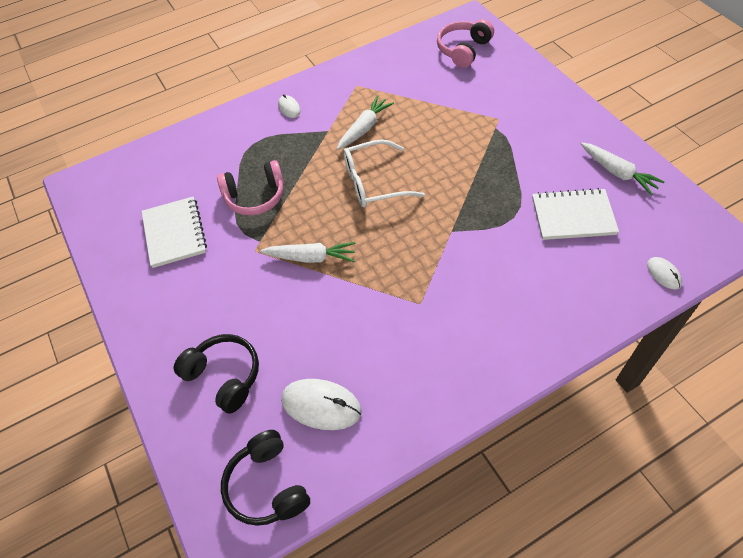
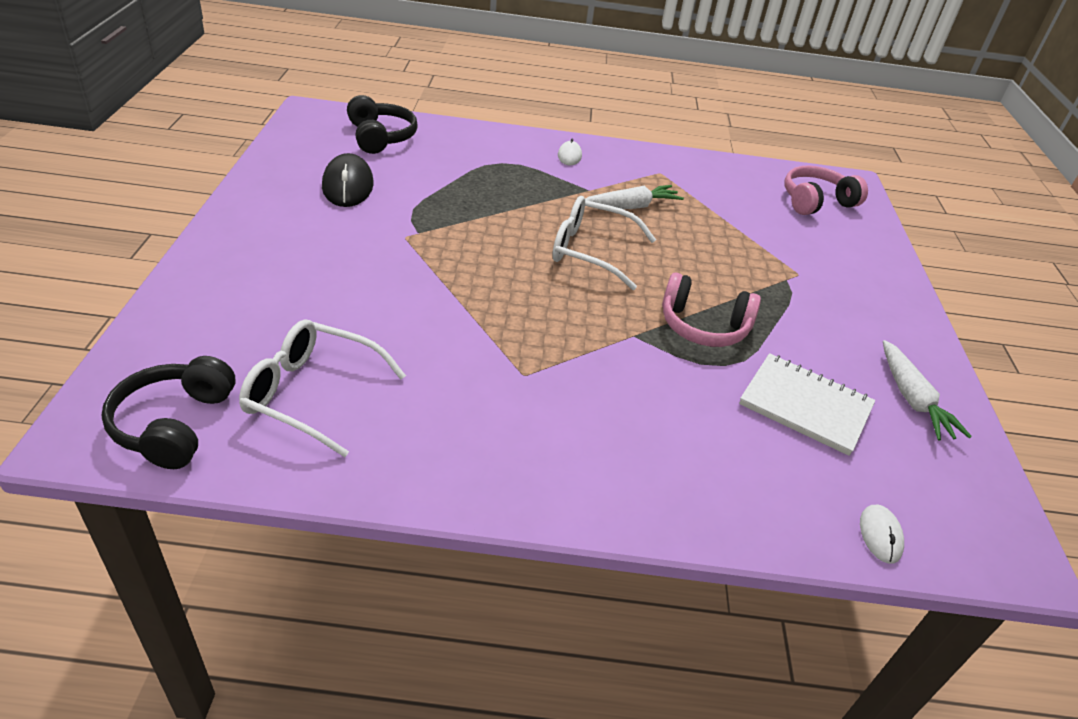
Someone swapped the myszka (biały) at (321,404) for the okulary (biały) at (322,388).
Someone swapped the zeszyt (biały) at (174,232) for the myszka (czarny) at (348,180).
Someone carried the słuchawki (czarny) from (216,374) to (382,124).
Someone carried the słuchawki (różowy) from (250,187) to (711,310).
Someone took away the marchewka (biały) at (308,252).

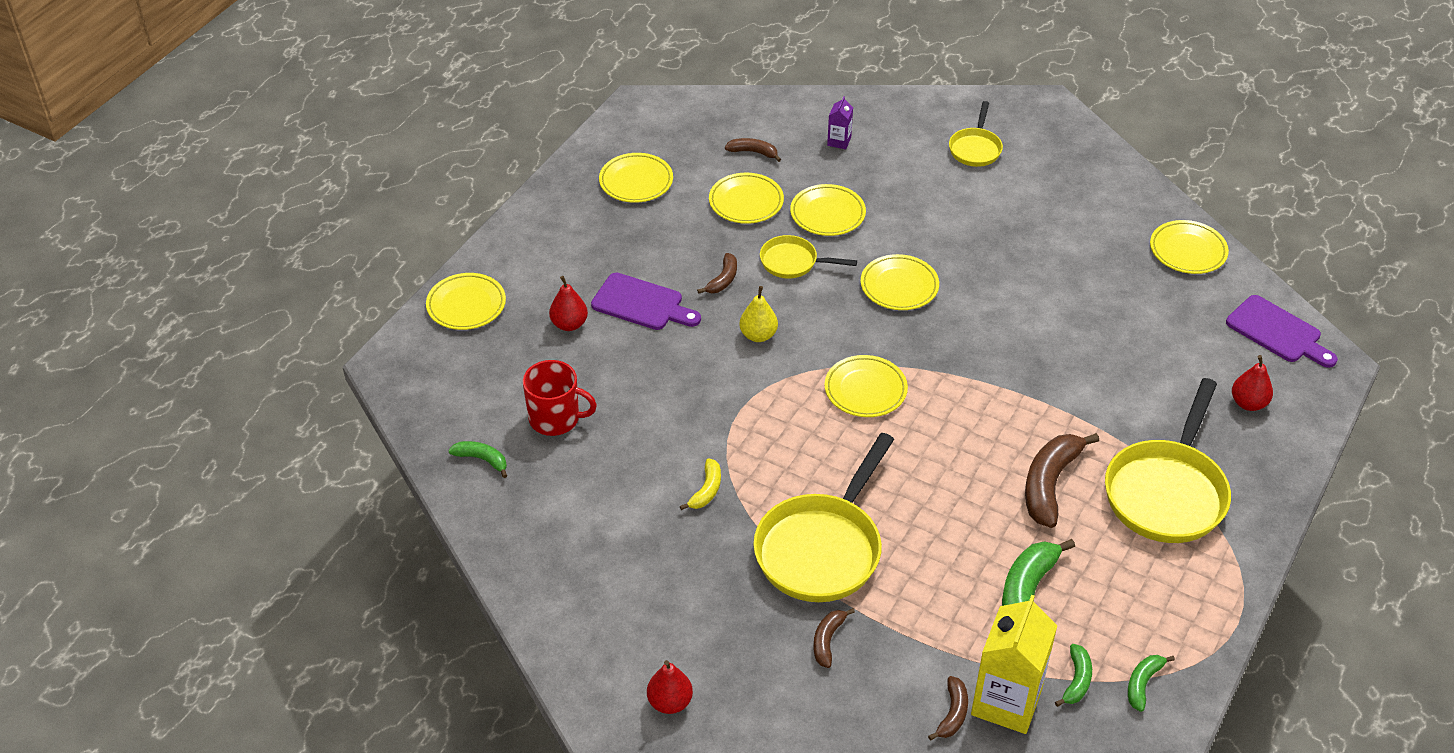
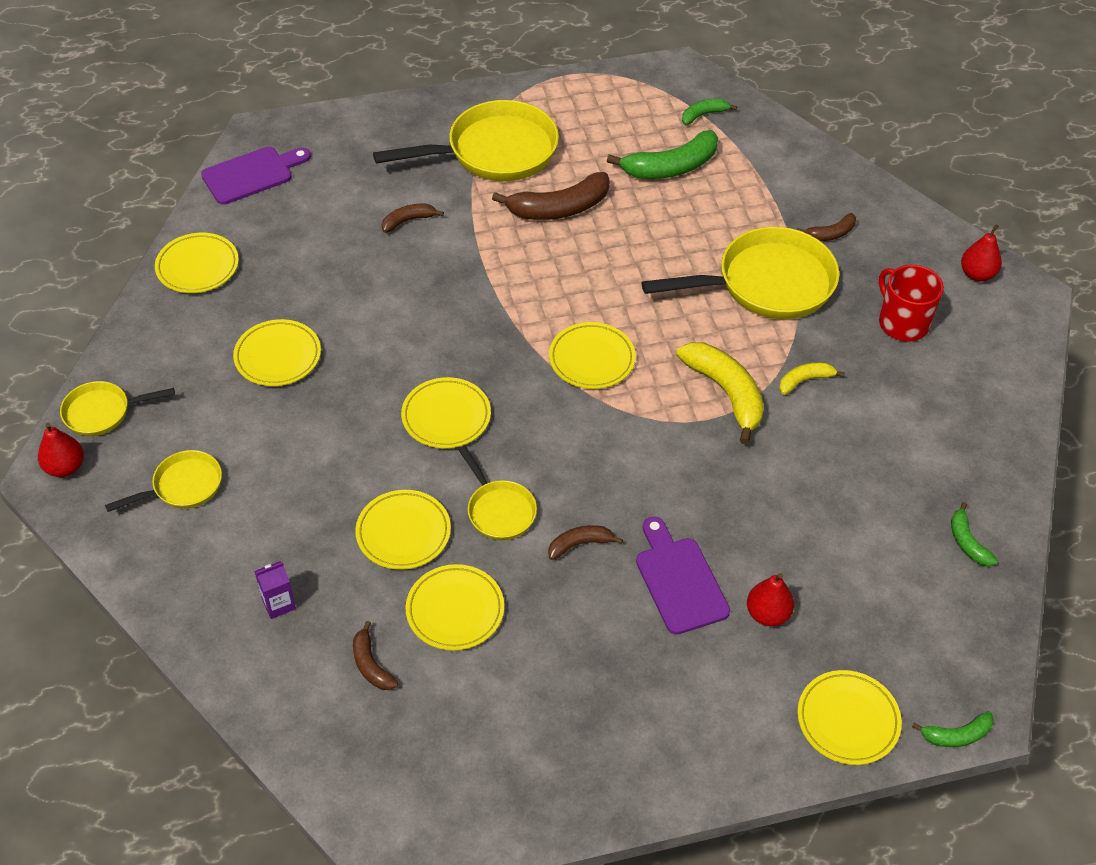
Someone carried the gruszka (czerwony) from (1252,383) to (61,450).
Someone put down the patelnia (żółty) at (117,408).
Someone rotated the deska do krojenia (fioletowy) at (1282,331) by 60 degrees clockwise.
Someone carried the talerz (żółty) from (636,178) to (277,352).
Someone carried the banan (brązowy) from (948,708) to (413,218).
Someone put down the banan (żółty) at (720,393).
Someone carried the kubek (czerwony) from (560,398) to (911,303).
Someone carried the banan (zielony) from (1151,683) to (953,729).
Someone took away the gruszka (żółty) at (758,314).
Someone took away the karton mleka (żółty) at (1014,664).

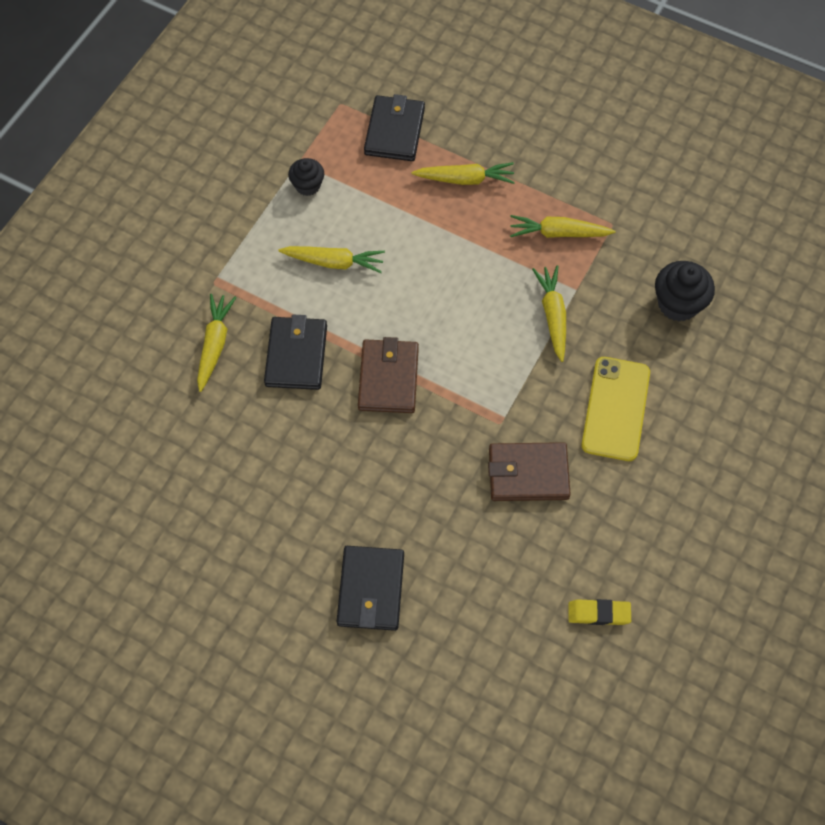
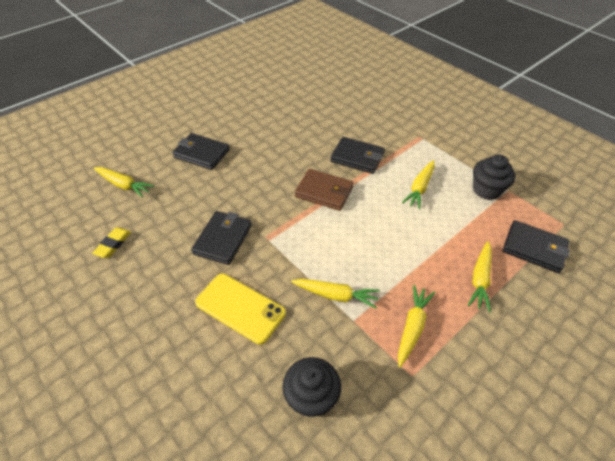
Someone carried the marchewka (żółty) from (216,343) to (124,182).
Someone repainted the portfel (brązowy) at (529,471), which became the portfel (czarny) at (221,238).
Someone scaled the muffinka (czarny) at (306,177) by 1.56.

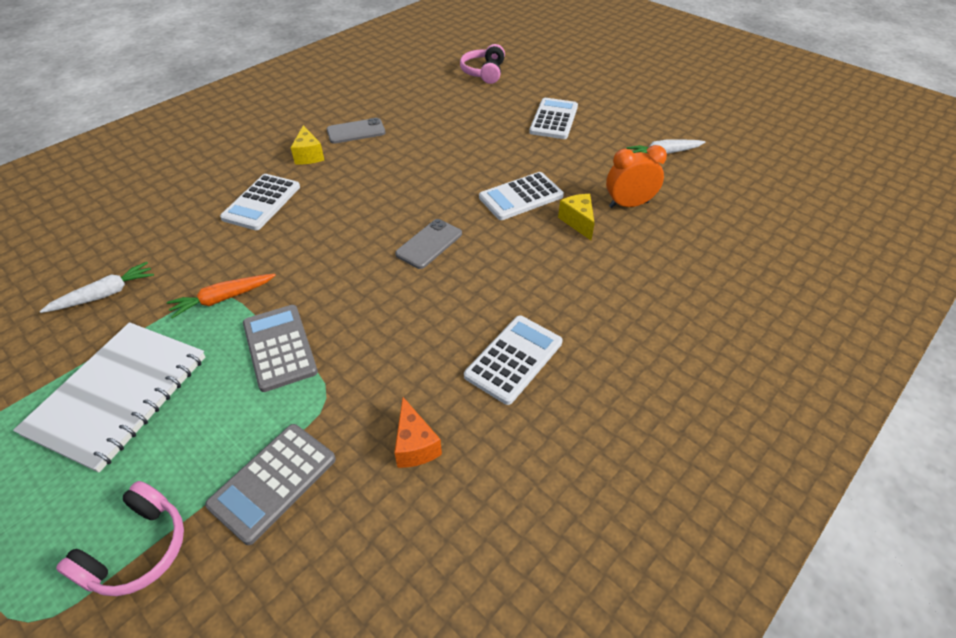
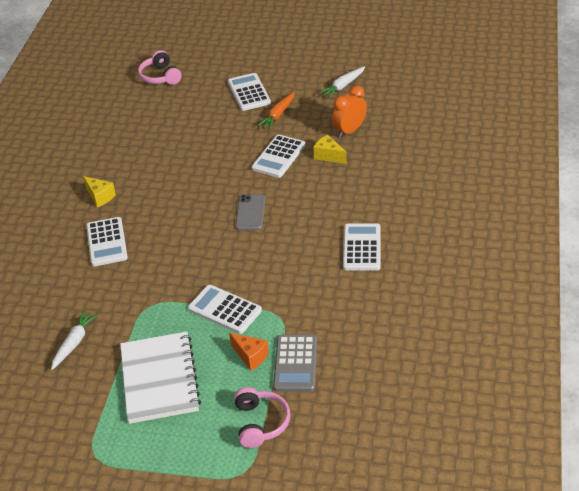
Someone repainted the kalkulator (szary) at (280,348), which became the kalkulator (biały) at (225,309).
Someone carried the ser (pomarańczowy) from (418,432) to (249,352).
Someone carried the marchewka (pomarańczowy) from (221,296) to (276,110).
Someone took away the telefon (szary) at (356,131).

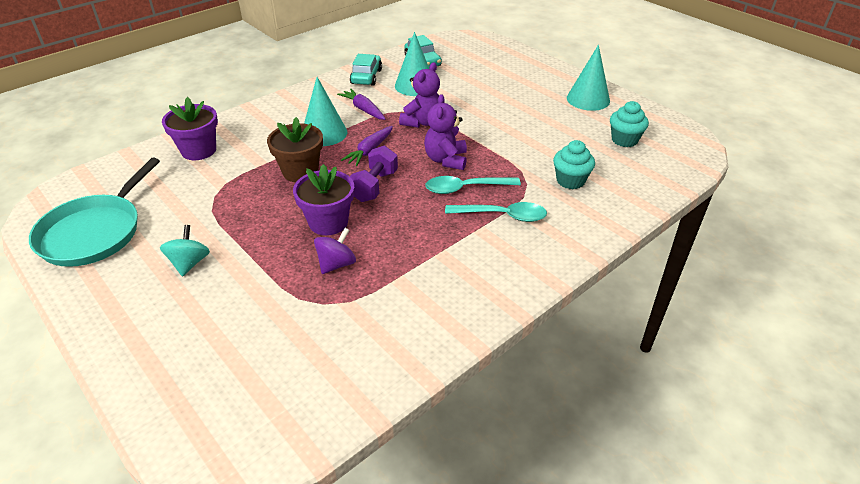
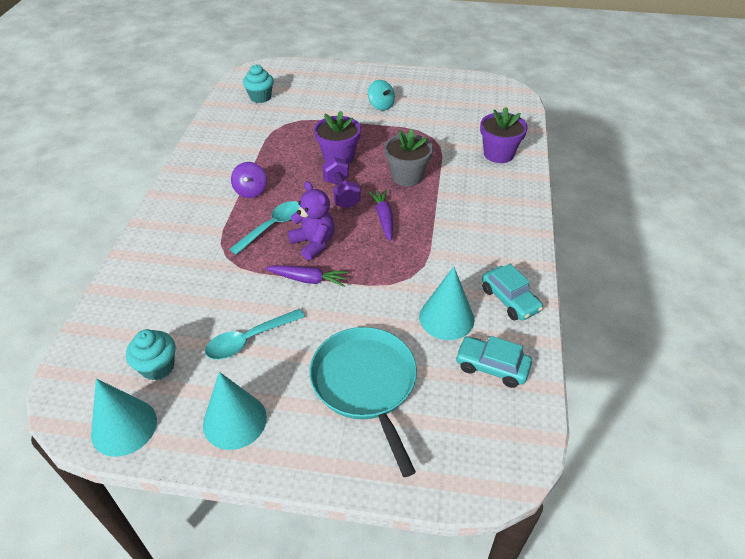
Someone carried the stożek (turkusowy) from (326,111) to (124,417).
Someone carried the łyżka (turkusowy) from (496,212) to (255,334).
Someone carried the bączek (fioletowy) from (335,251) to (249,180).
Someone carried the muffinka (turkusowy) from (574,164) to (258,83).
Someone carried the marchewka (fioletowy) from (361,104) to (306,276).
Someone carried the patelnia (turkusowy) from (94,212) to (363,402).
Someone repainted the doniczka (brązowy) at (295,149), which became the doniczka (szary) at (408,158).
Someone took away the miś (fioletowy) at (419,95).

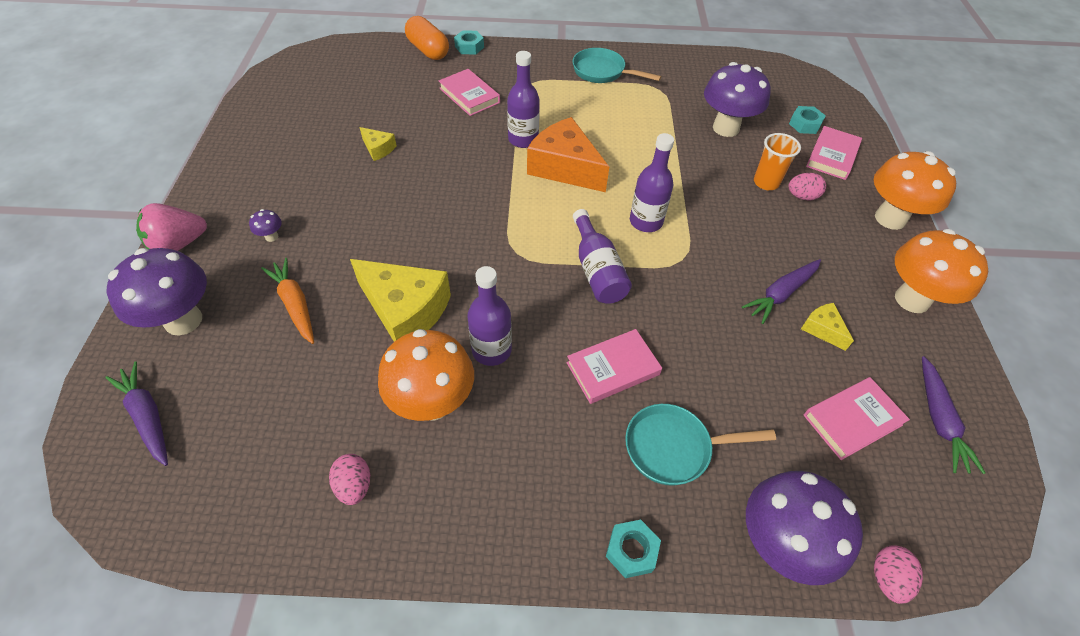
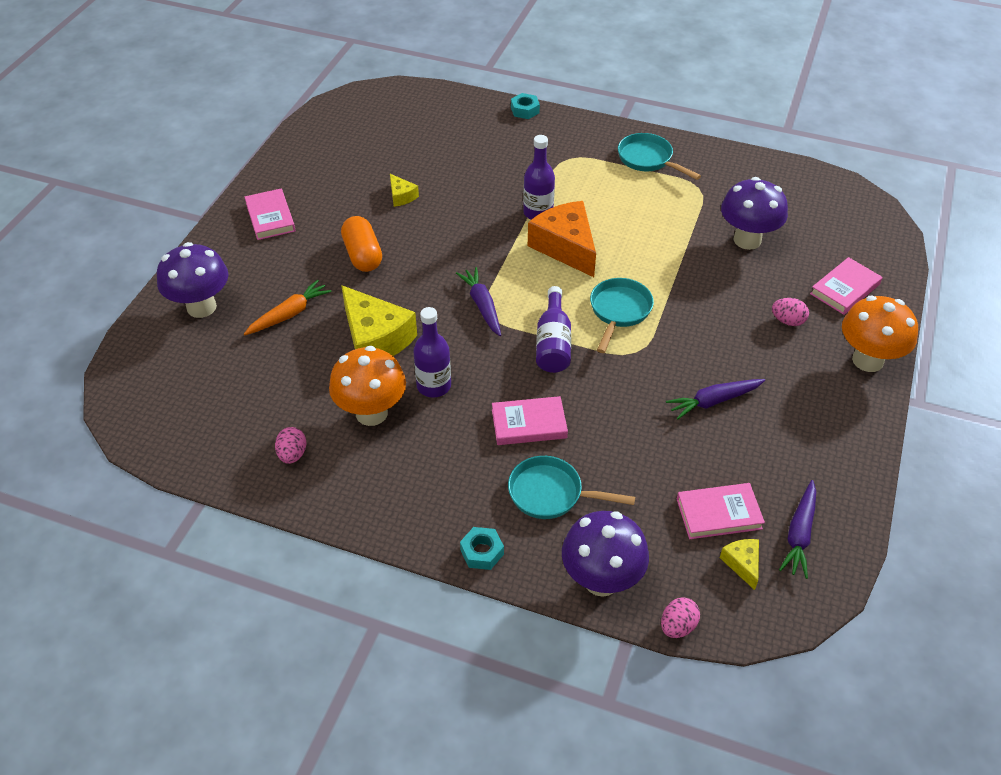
Someone rotated the marchewka (pomarańczowy) at (287,301) by 60 degrees clockwise.
Someone carried the książka (różowy) from (469,92) to (270,214).
Someone carried the kapsułka (pomarańczowy) from (427,38) to (361,244).
Someone carried the marchewka (fioletowy) from (136,413) to (478,301).
Someone swapped the butelka (fioletowy) at (652,182) for the patelnia (turkusowy) at (622,315).
Someone carried the ser (żółty) from (827,327) to (739,564).
Someone took away the truskawka (różowy) at (171,227).
Someone took away the grzyb (fioletowy) at (265,225).
Someone took away the szklanka (pomarańczowy) at (777,161).
Someone took away the nakrętka (turkusowy) at (807,120).
Someone took away the grzyb (pomarańczowy) at (941,271).

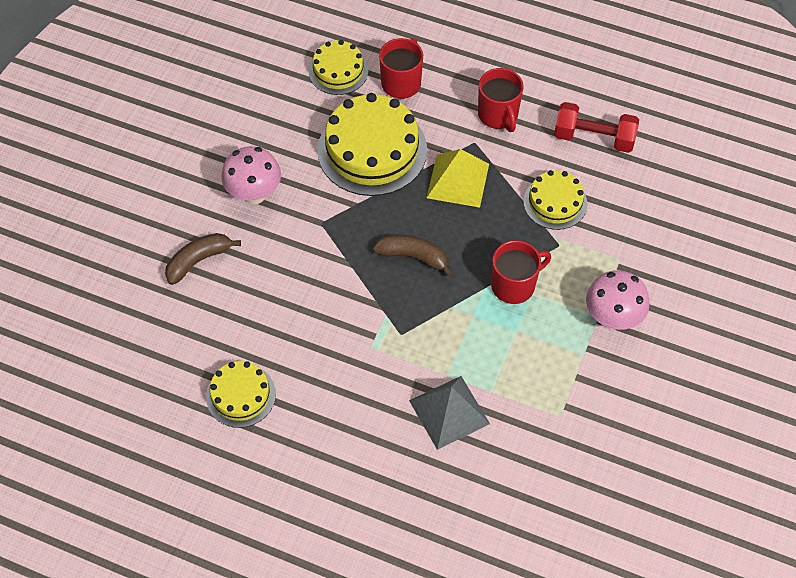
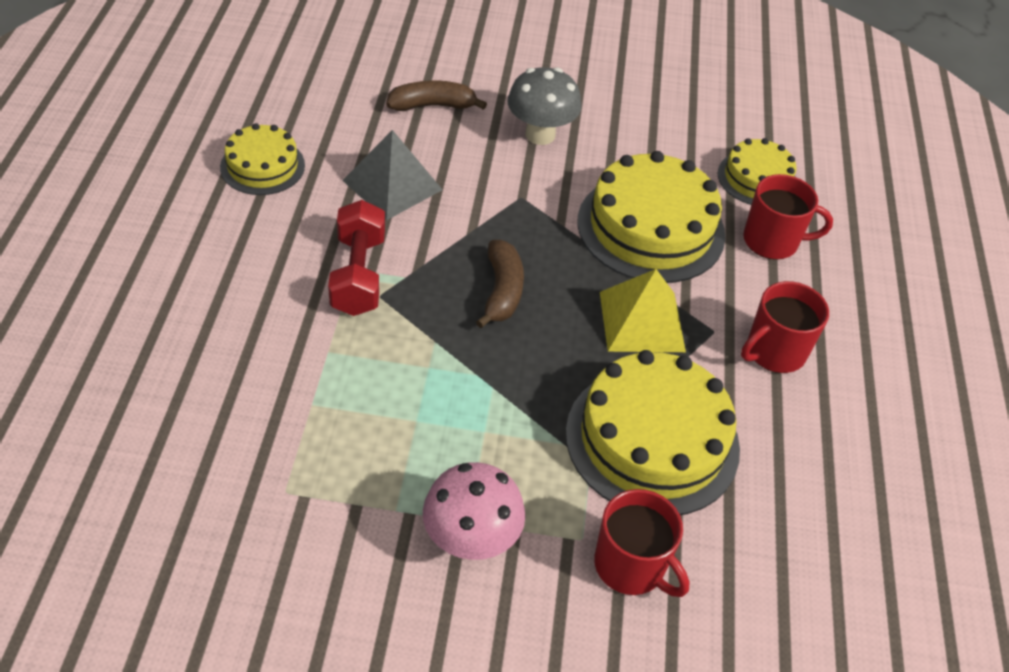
Someone carried the hantel (czerwony) from (596,127) to (356,258).
Someone carried the piramida (szary) from (449,413) to (392,175).
Someone rotated the banan (brązowy) at (203,259) by 45 degrees counterclockwise.
Someone repainted the grzyb (różowy) at (251,175), which became the grzyb (szary) at (544,106).
Someone scaled the tort (żółty) at (555,200) by 1.76.
Someone carried the kubek (czerwony) from (521,272) to (642,543).

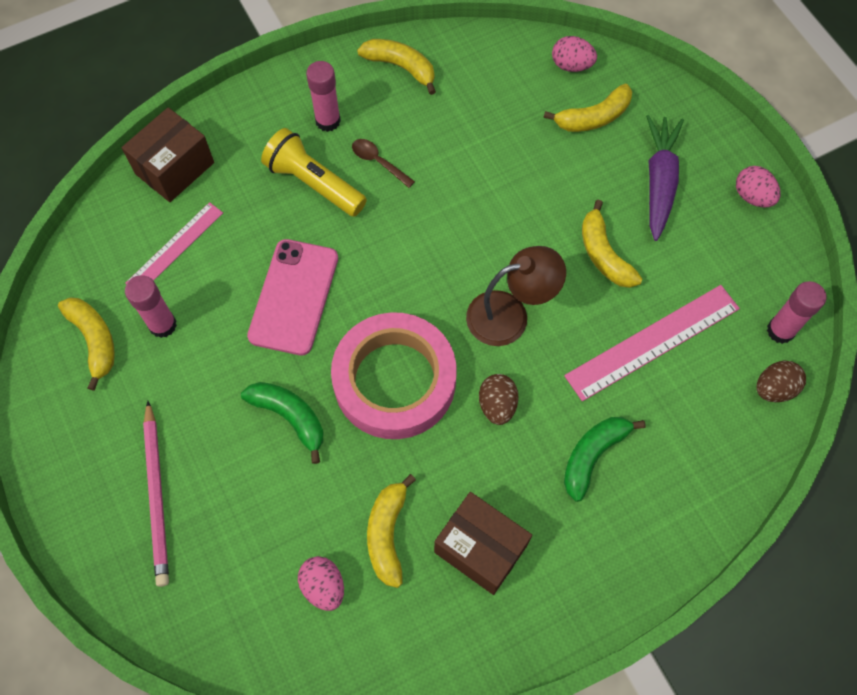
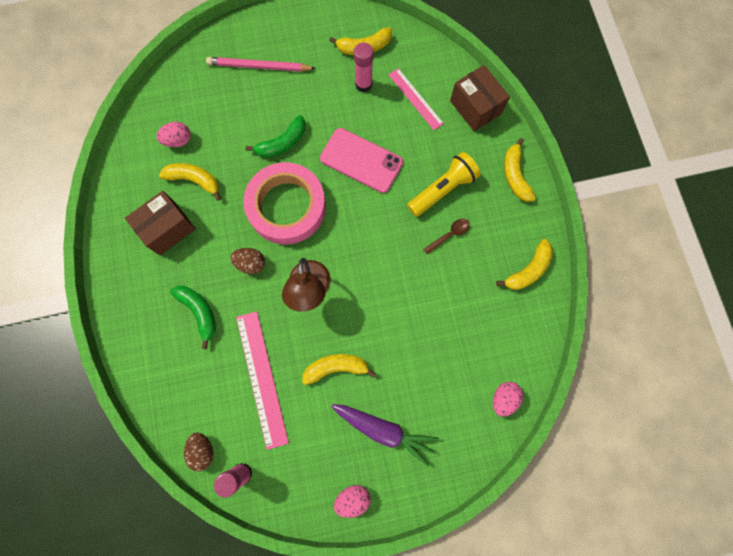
Someone carried the banan (żółty) from (587,108) to (520,170).
Someone took away the klej w sztyfcie (różowy) at (323,96).

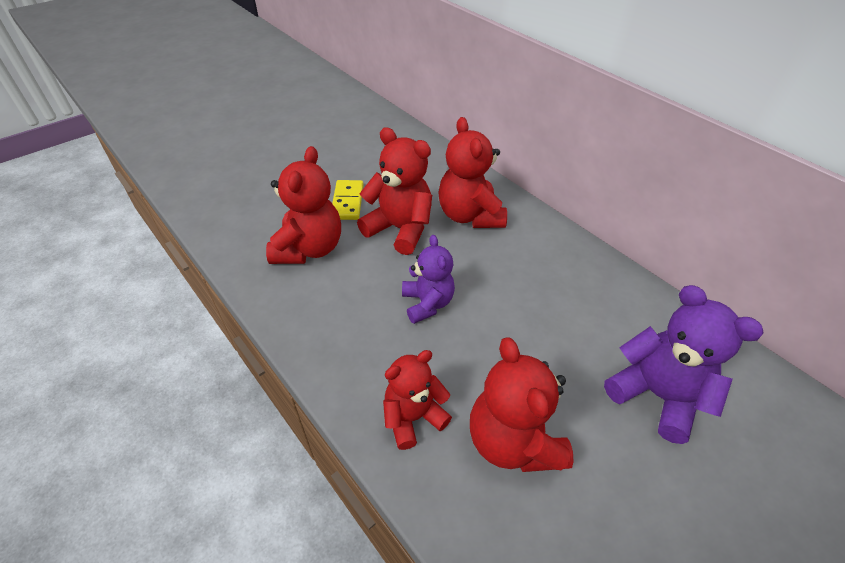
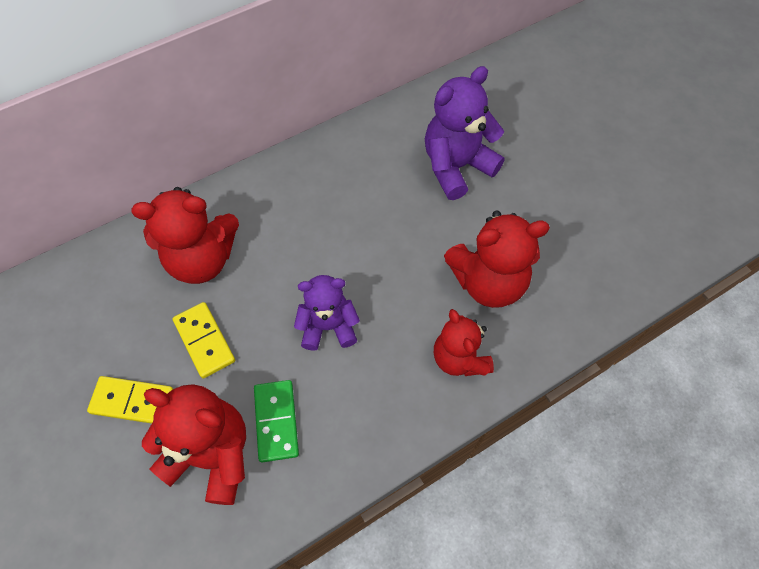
Someone swapped the miś (czerwony) at (394,191) for the kostka domina (żółty) at (203,340).
Someone put down the kostka domina (zielony) at (276,421).

